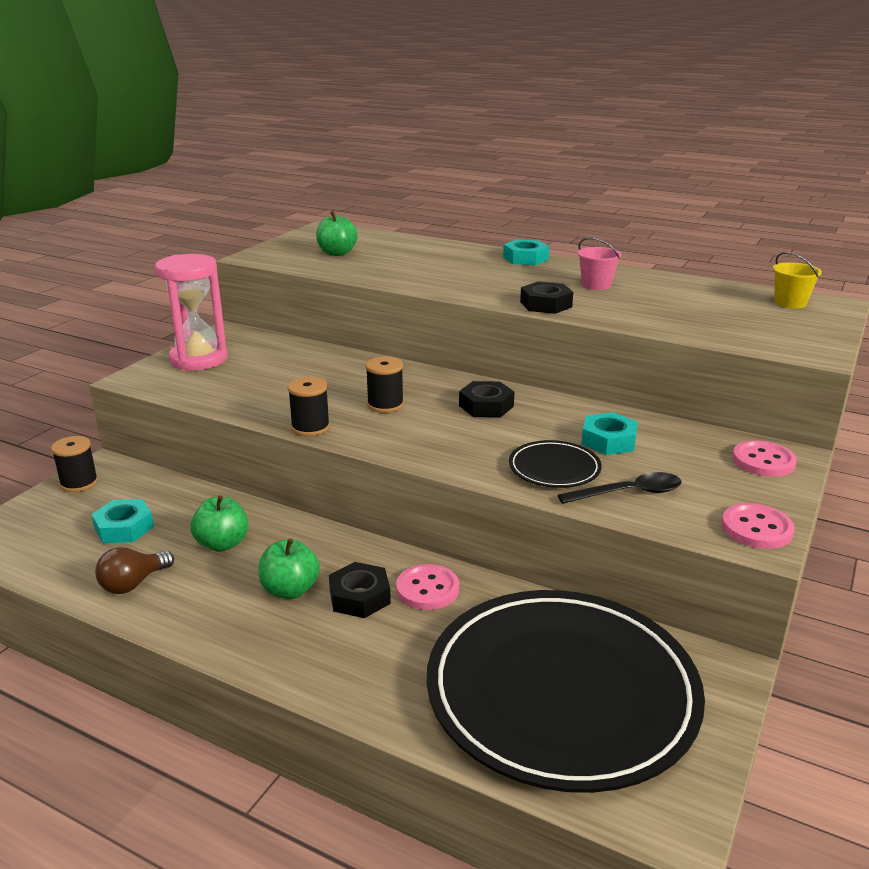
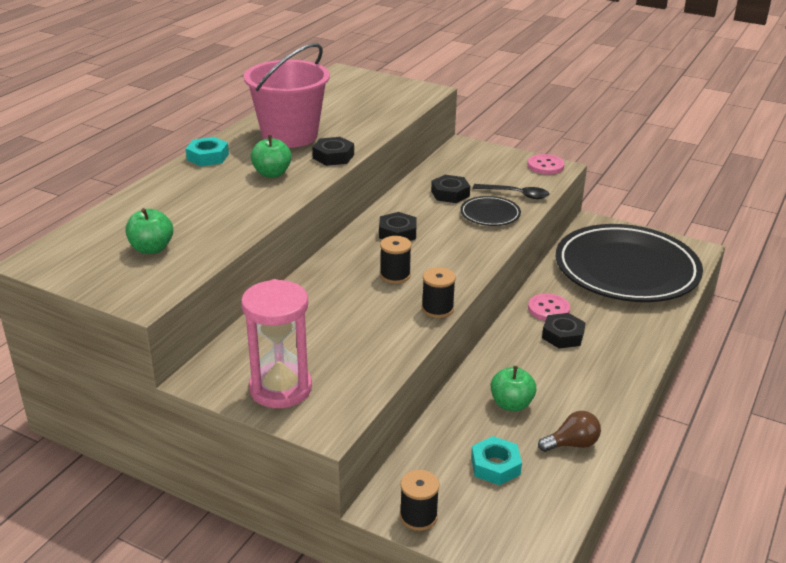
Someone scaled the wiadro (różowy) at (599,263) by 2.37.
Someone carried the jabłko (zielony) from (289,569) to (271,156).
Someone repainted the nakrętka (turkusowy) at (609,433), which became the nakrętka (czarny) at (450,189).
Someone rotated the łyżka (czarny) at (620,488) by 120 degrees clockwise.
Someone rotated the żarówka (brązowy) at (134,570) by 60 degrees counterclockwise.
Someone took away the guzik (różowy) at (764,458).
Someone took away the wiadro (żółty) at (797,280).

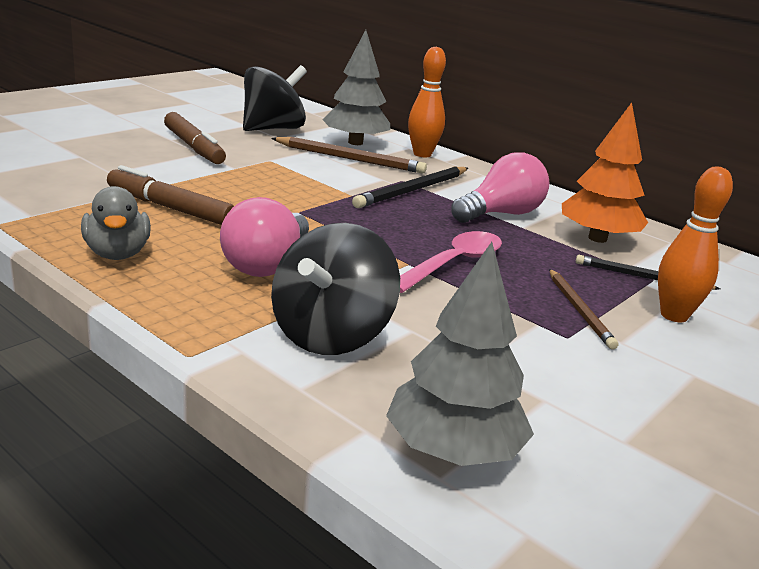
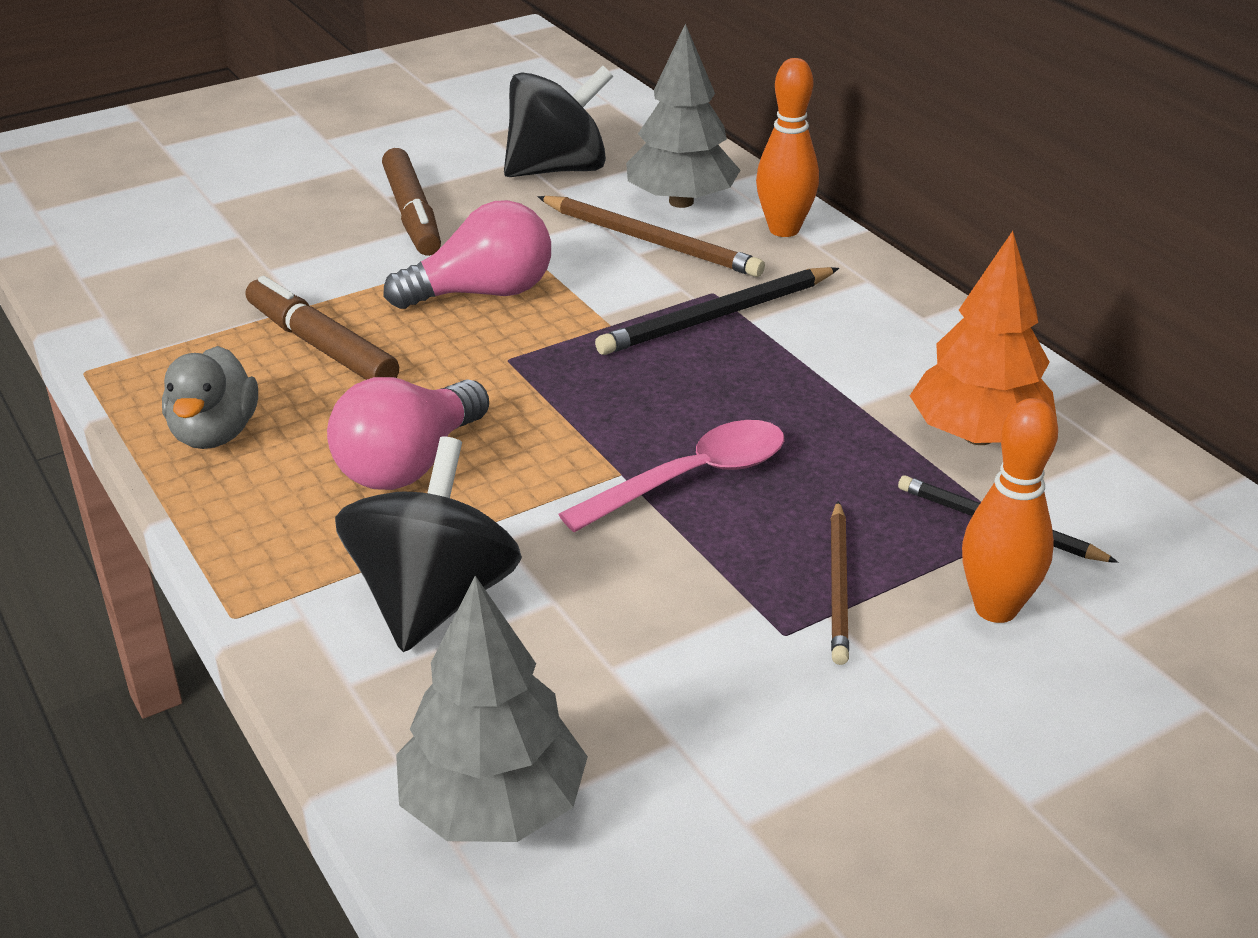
Someone rotated the bączek (czarny) at (335,289) by 150 degrees clockwise.
Someone carried the żarówka (różowy) from (500,187) to (467,254).

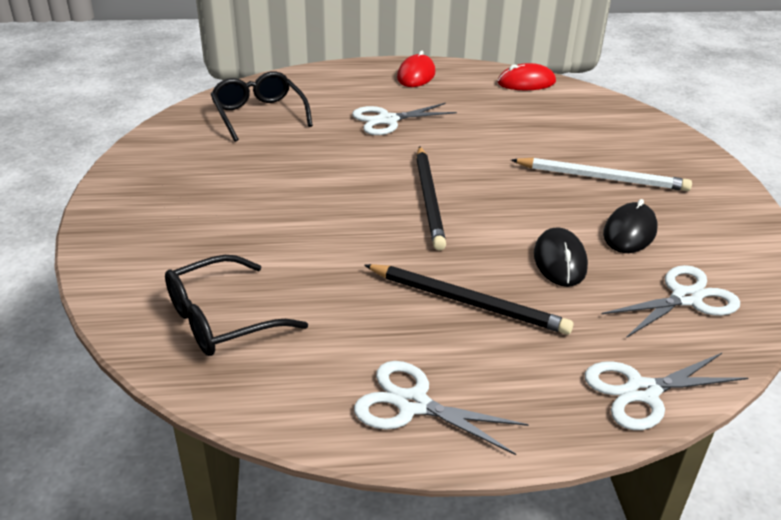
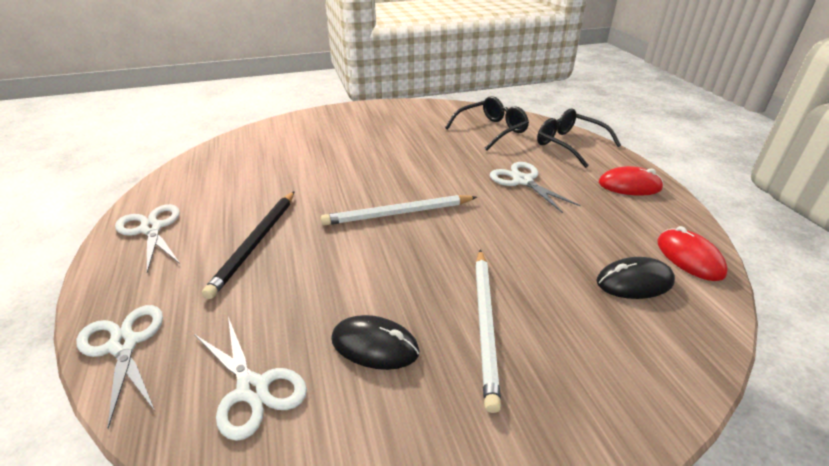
Someone rotated the nożyczki (biały) at (441,408) by 45 degrees counterclockwise.
Someone repainted the ołówek (czarny) at (431,198), which became the ołówek (biały) at (399,210).
Someone carried the okulary (czarny) from (236,305) to (579,138).
Someone carried the myszka (czarny) from (561,257) to (635,278).

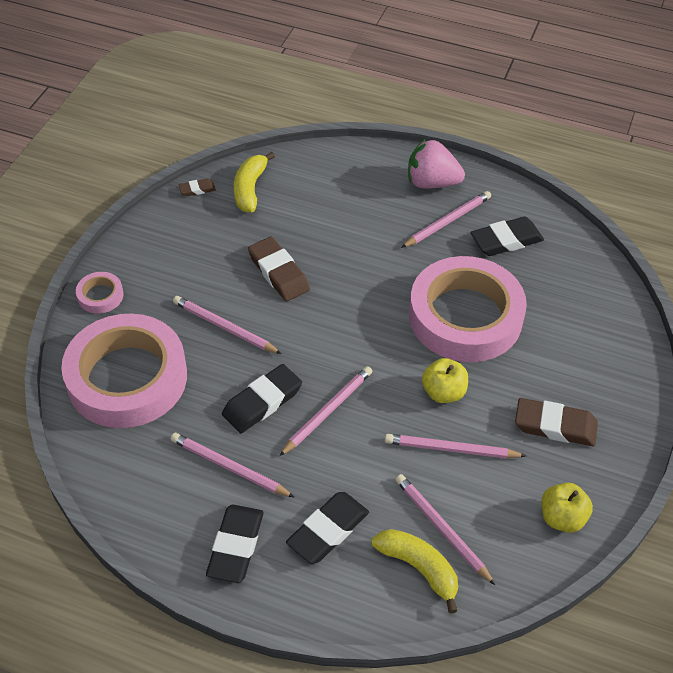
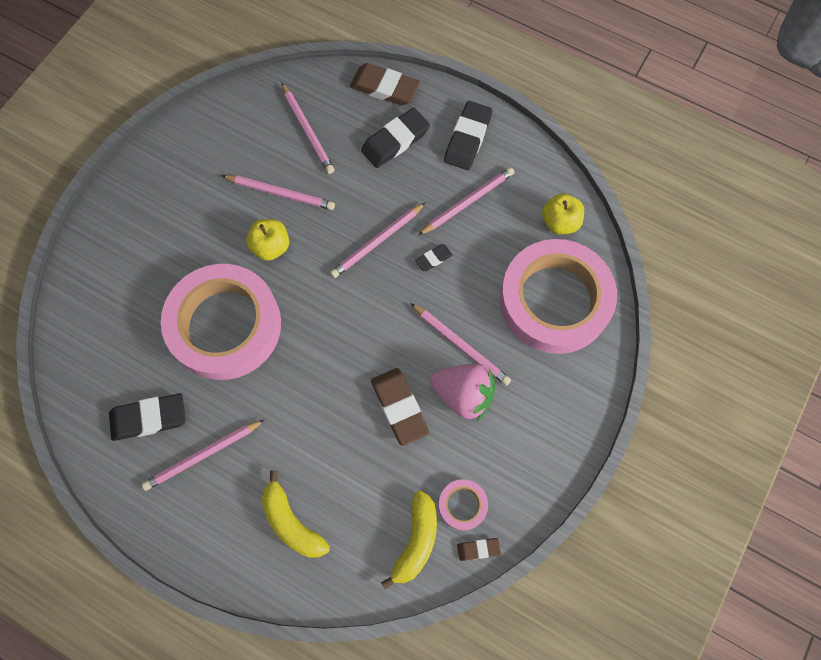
Someone carried the banan (żółty) from (414,571) to (295,514).
Someone carried the gumka do mazania (brązowy) from (556,422) to (385,84).
Someone scaled the gumka do mazania (czarny) at (262,398) by 0.51.
Someone rotated the ołówek (różowy) at (233,465) by 75 degrees counterclockwise.
Someone carried the truskawka (różowy) from (436,163) to (462,392).
Someone carried the taśma klejąca (różowy) from (100,293) to (463,505).
Someone carried the jabłko (żółty) from (567,508) to (563,214).

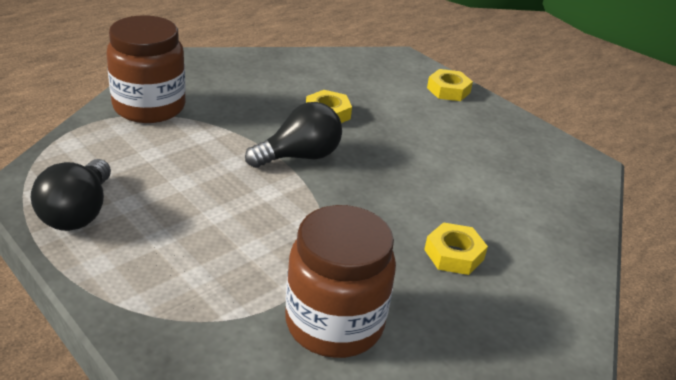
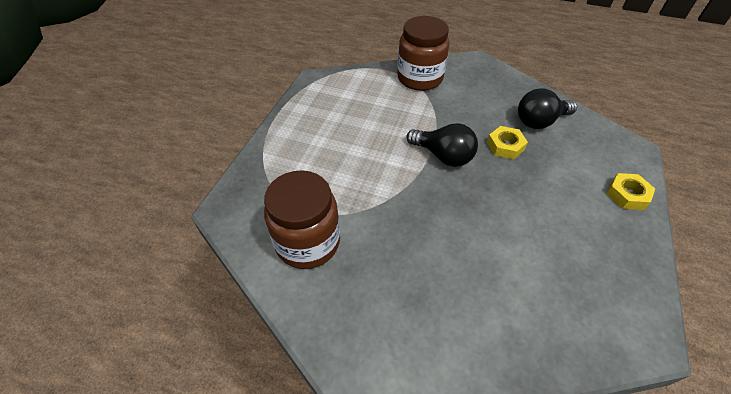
Someone carried the żarówka (czarny) from (71,195) to (547,108).
Someone took away the nakrętka (żółty) at (456,248).

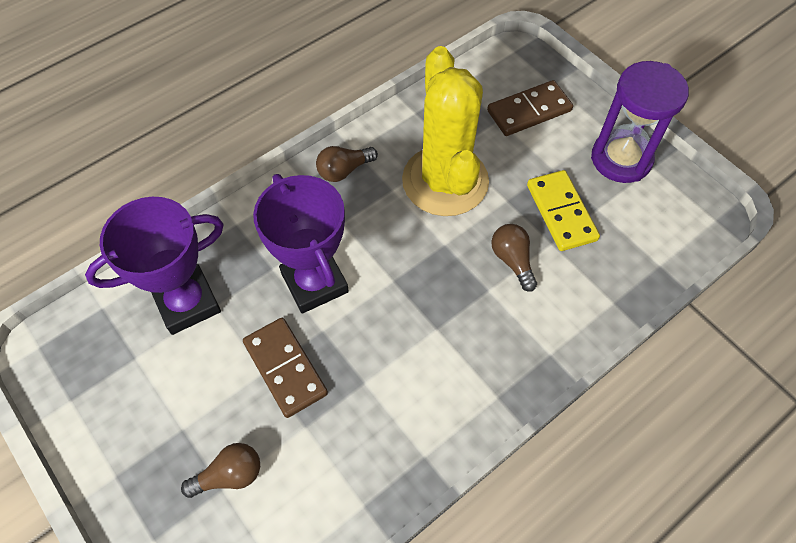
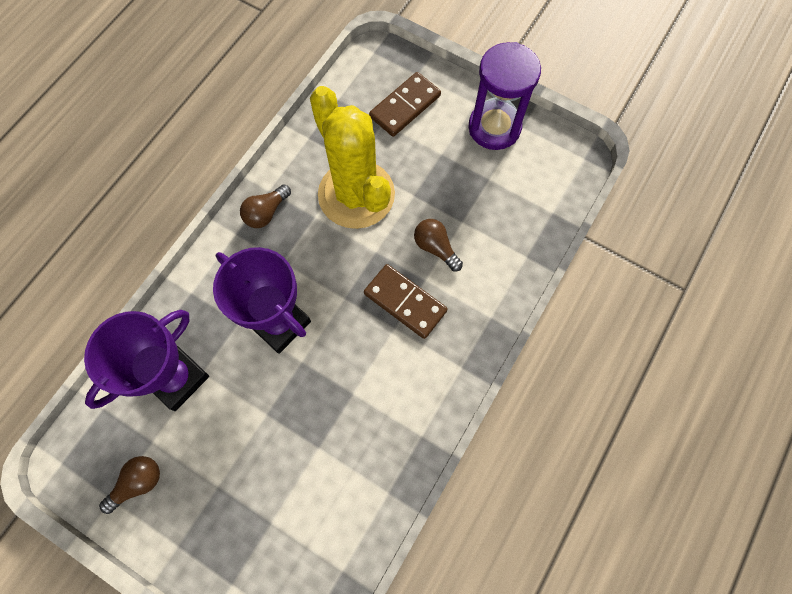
Someone carried the żarówka (brązowy) from (220,470) to (129,485).
Someone carried the kostka domina (brązowy) from (285,368) to (406,301).
Someone took away the kostka domina (żółty) at (563,210).

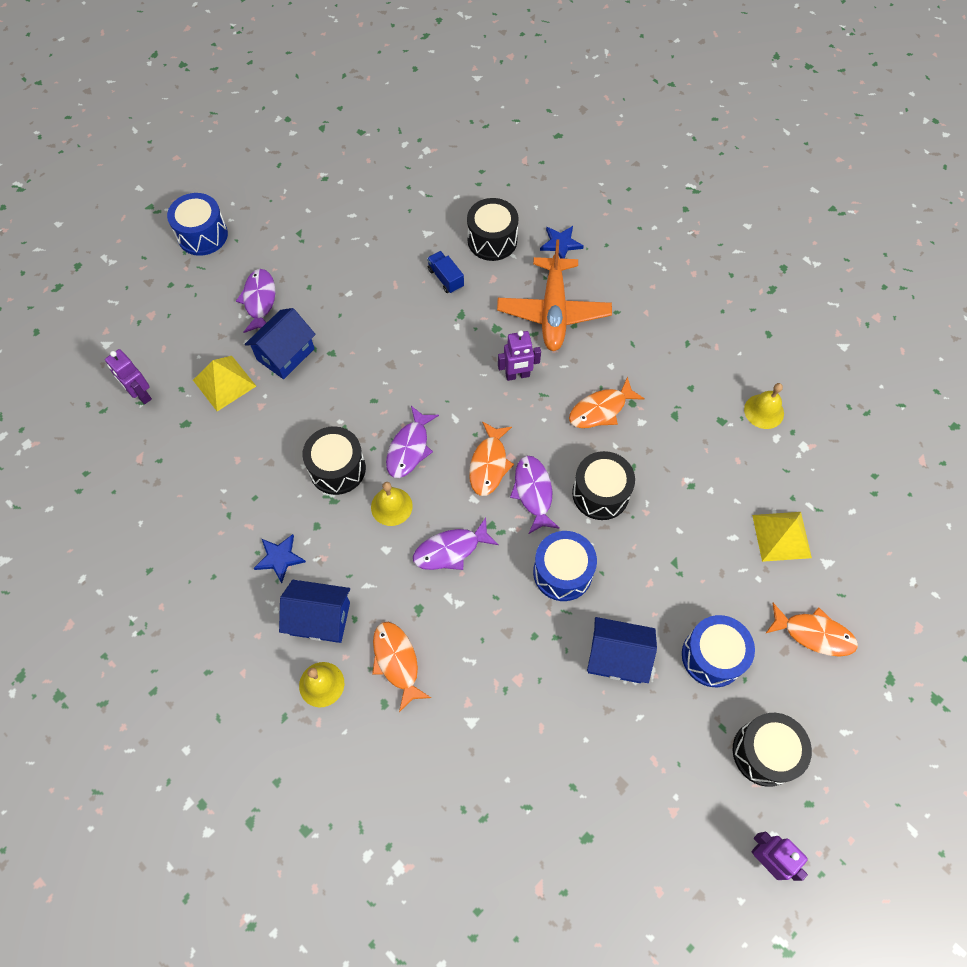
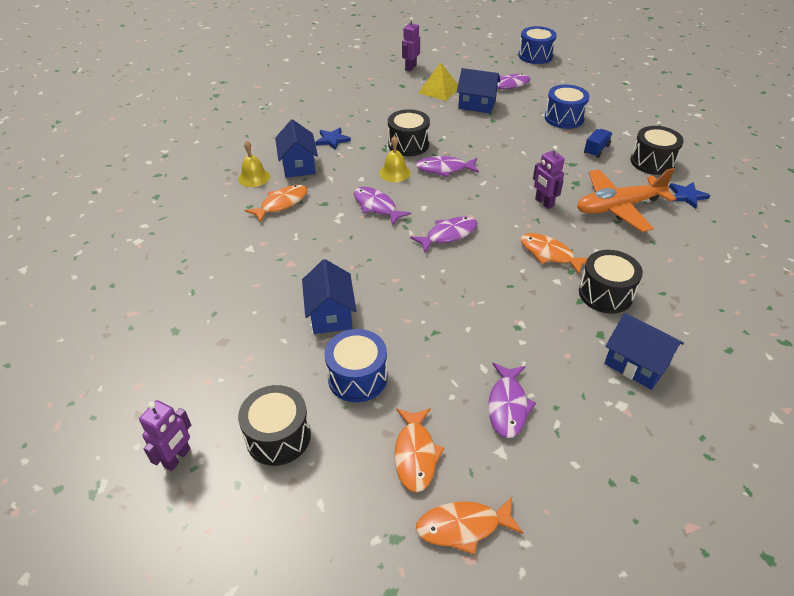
Someone carried the ryba (pomarańczowy) from (491,458) to (469,526).
Someone swapped the piramida (żółty) at (782,537) for the ryba (fioletowy) at (512,400).
Someone carried the bęben (niebieski) from (565,566) to (567,107).
Someone carried the bęben (czarny) from (603,485) to (611,282).
Someone swapped the dzwonek (żółty) at (764,406) for the domek (niebieski) at (644,351).

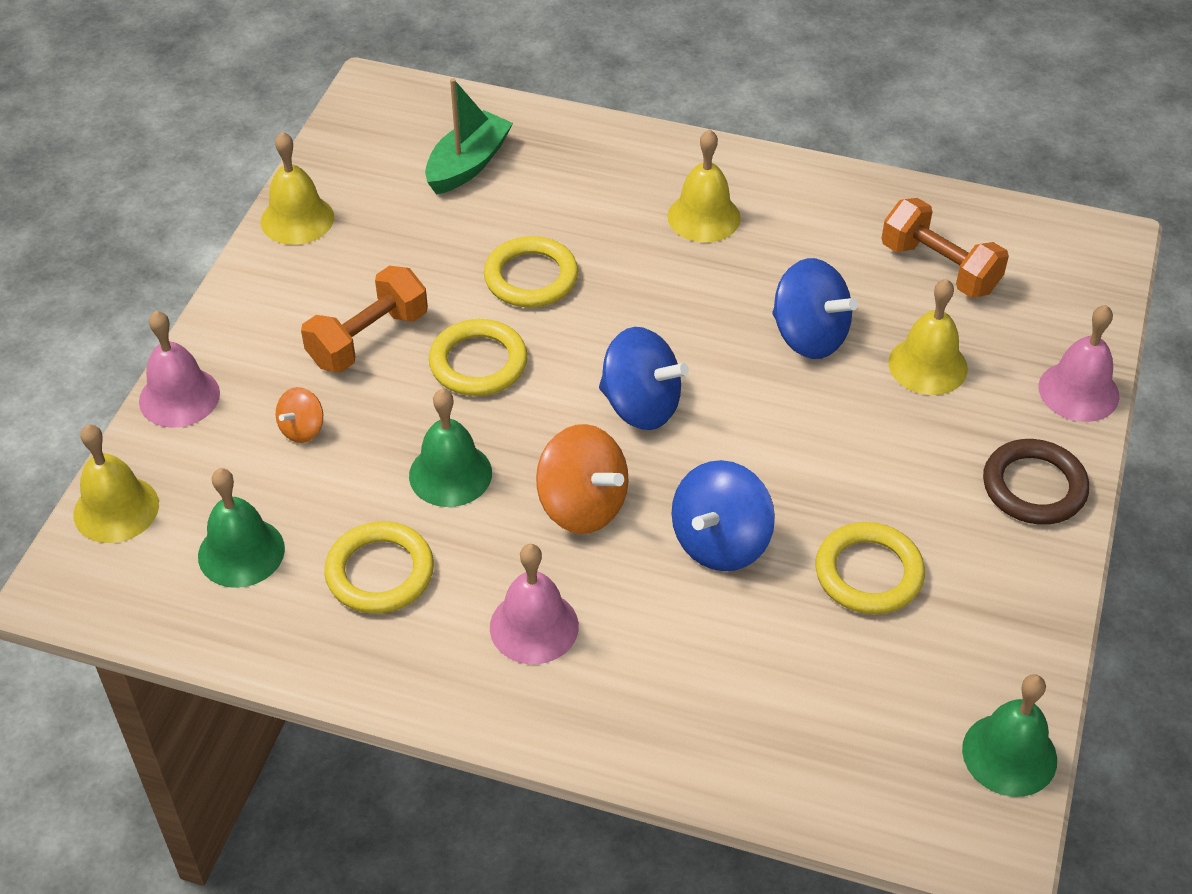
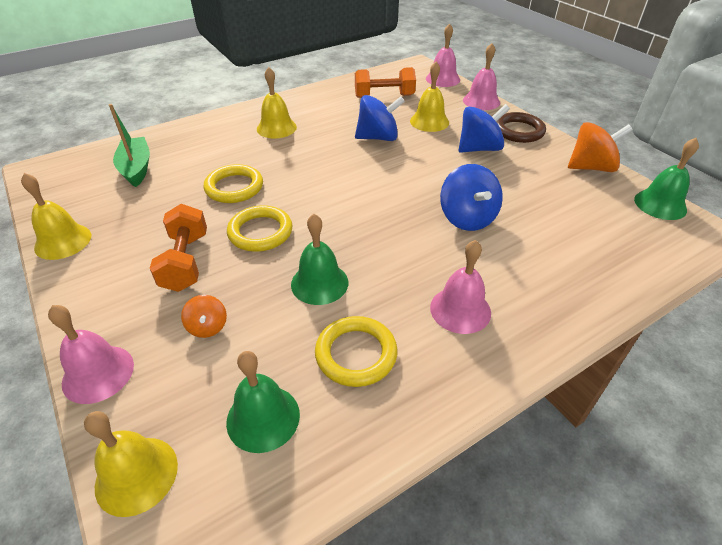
Someone put down the dzwonek (różowy) at (443,55).
Someone carried the bączek (niebieski) from (644,378) to (484,128).
Someone carried the bączek (pomarańczowy) from (582,479) to (600,147).
Someone took away the pierścień (żółty) at (870,568).

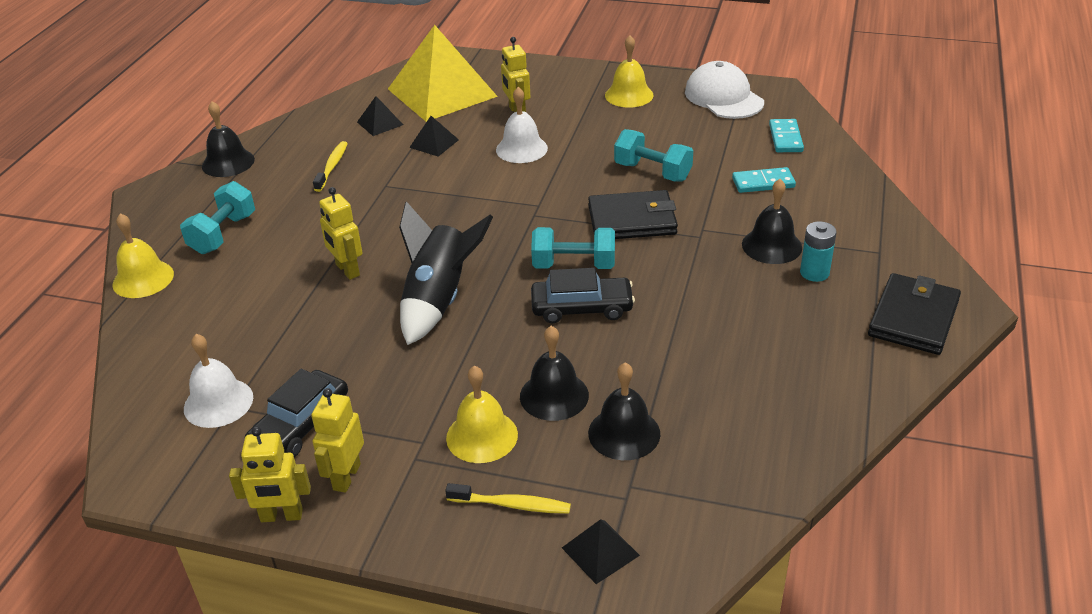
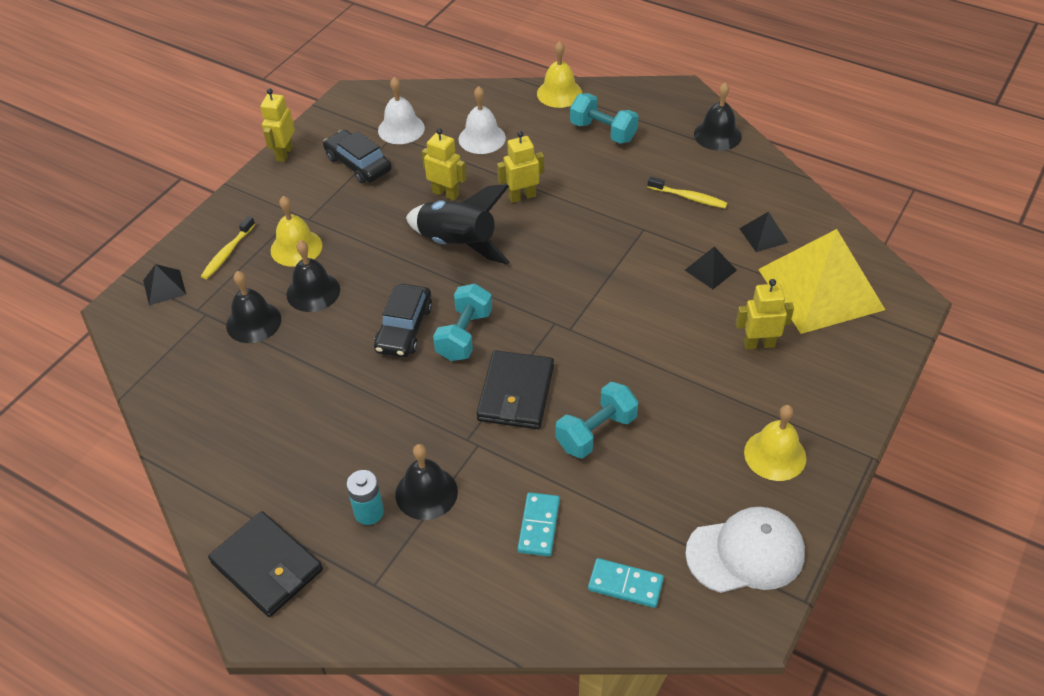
Someone carried the robot (żółty) from (337,440) to (444,164).
Someone carried the dzwonek (biały) from (522,125) to (482,120).

